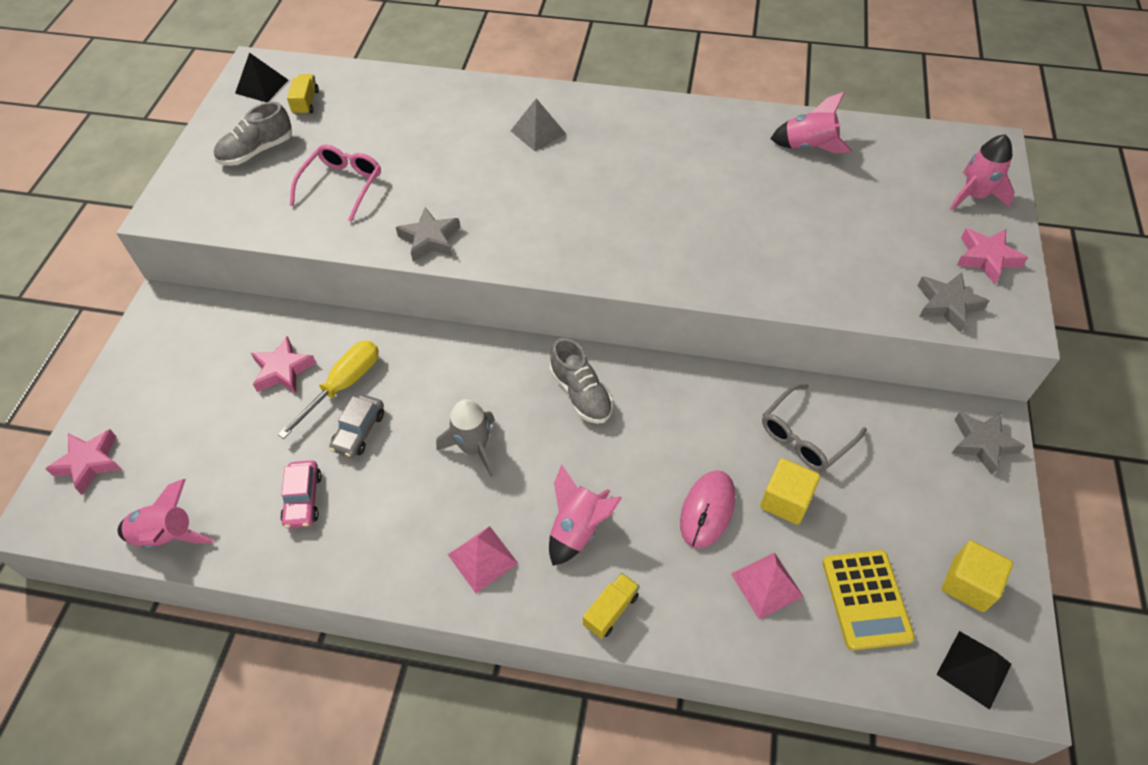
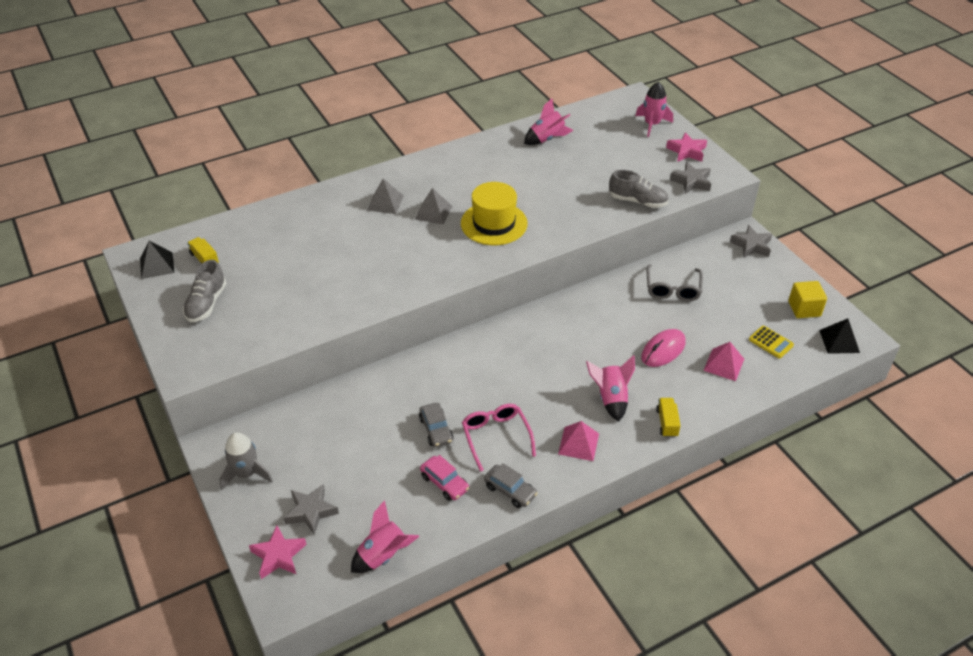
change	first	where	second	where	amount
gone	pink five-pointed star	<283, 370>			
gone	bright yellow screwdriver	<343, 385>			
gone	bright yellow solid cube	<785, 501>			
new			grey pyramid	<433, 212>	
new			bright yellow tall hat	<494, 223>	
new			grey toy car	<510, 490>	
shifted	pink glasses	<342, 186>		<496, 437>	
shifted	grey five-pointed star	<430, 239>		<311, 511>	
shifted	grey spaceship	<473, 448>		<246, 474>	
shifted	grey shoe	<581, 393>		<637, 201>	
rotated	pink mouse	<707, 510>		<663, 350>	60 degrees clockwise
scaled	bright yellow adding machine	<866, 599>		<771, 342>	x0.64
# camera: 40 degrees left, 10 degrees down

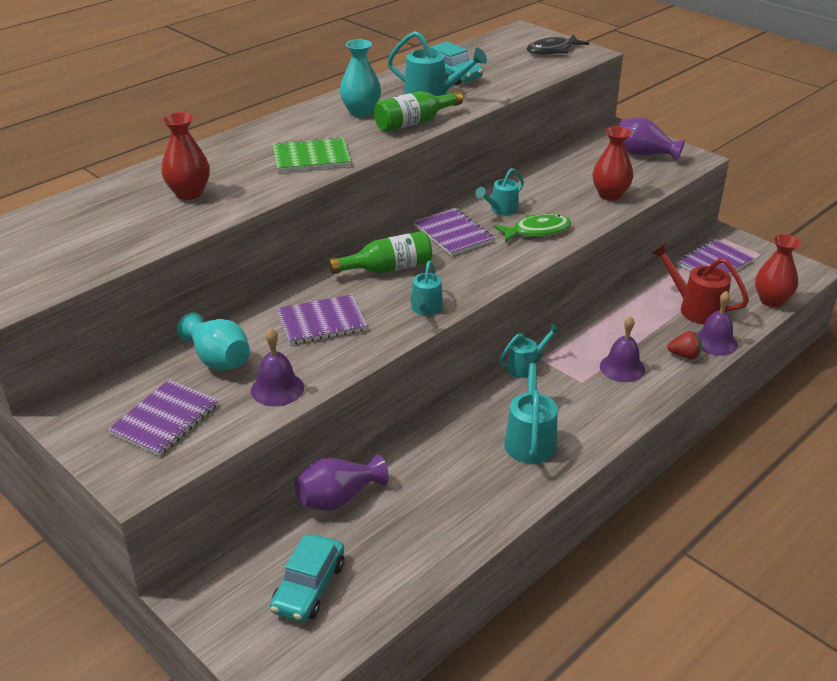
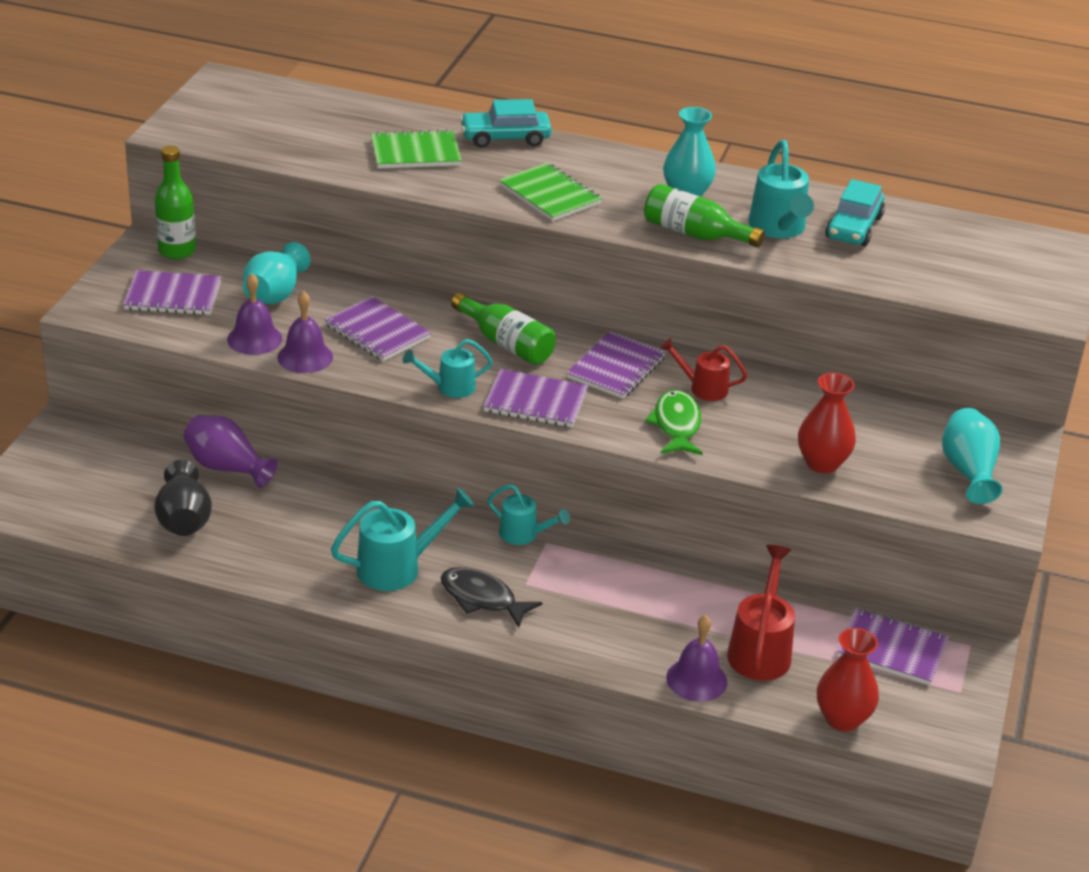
change	first	where	second	where	amount
gone	red strawberry	<684, 355>			
new			green drink bottle	<177, 251>	
new			black flower vase	<184, 520>	
new			purple notepad	<535, 401>	
shifted	aqua toy car	<309, 587>		<505, 138>	
shifted	black fish figure	<553, 50>		<482, 599>	
shifted	purple hand bell	<622, 368>		<305, 357>	
swapped	red flower vase	<189, 193>	green notepad	<415, 152>	
repainted	aqua sprinkling can	<501, 209>	red sprinkling can	<703, 388>	
repainted	purple flower vase	<644, 154>	aqua flower vase	<968, 471>	
rotated	green fish figure	<537, 231>		<676, 425>	135 degrees counterclockwise
# camera: 60 degrees right, 0 degrees up

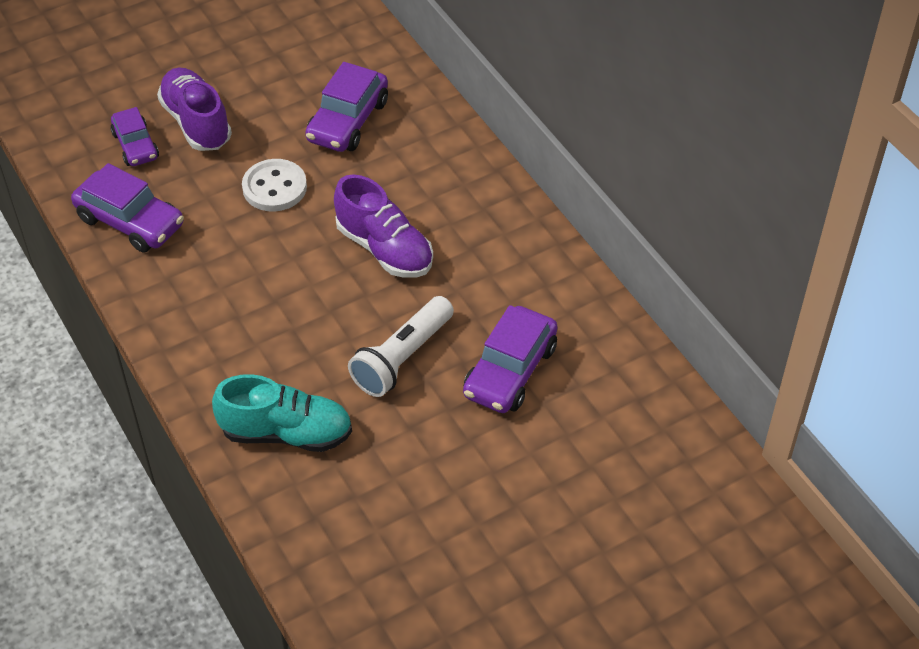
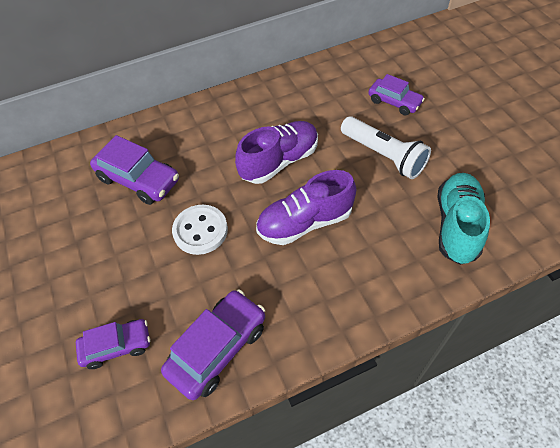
change	first	where	second	where	amount
shifted	purple shoe	<196, 123>		<305, 222>	
scaled	purple toy car	<510, 371>		<394, 102>	x0.65
# camera: 80 degrees left, 5 degrees up

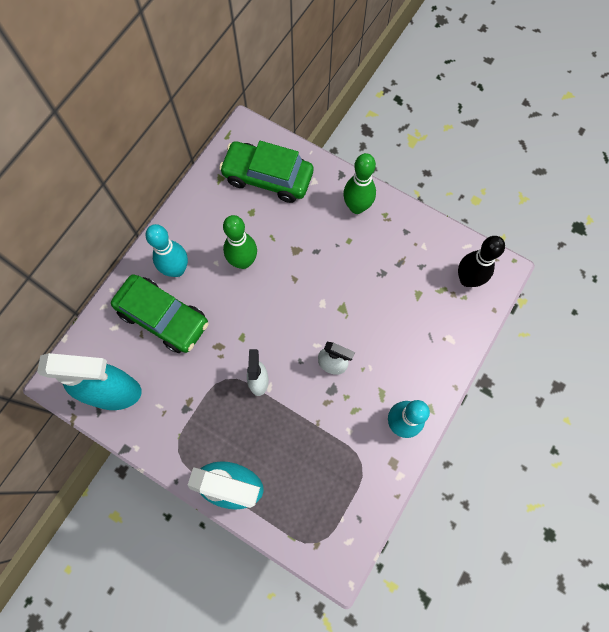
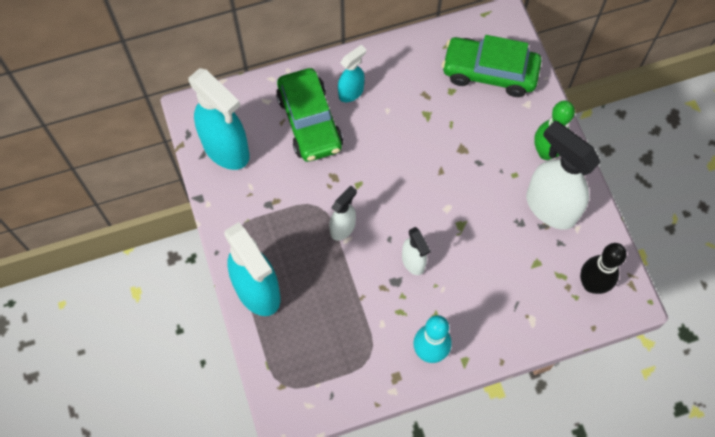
change	first	where	second	where	amount
gone	green tenpin	<243, 261>			
new			pure white sprayer	<550, 207>	
swapped	aqua tenpin	<176, 269>	aqua sprayer	<351, 92>	
rotated	green toy car	<267, 177>		<489, 72>	45 degrees counterclockwise
# camera: 40 degrees right, 5 degrees down

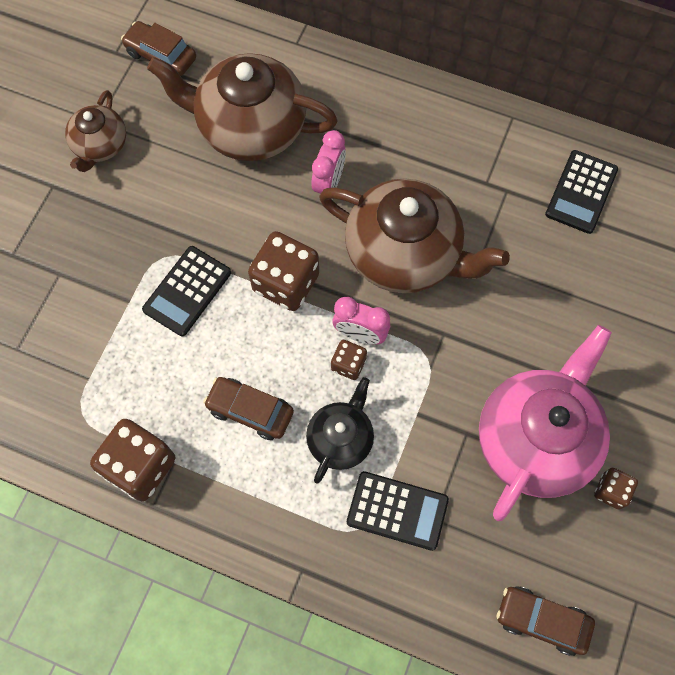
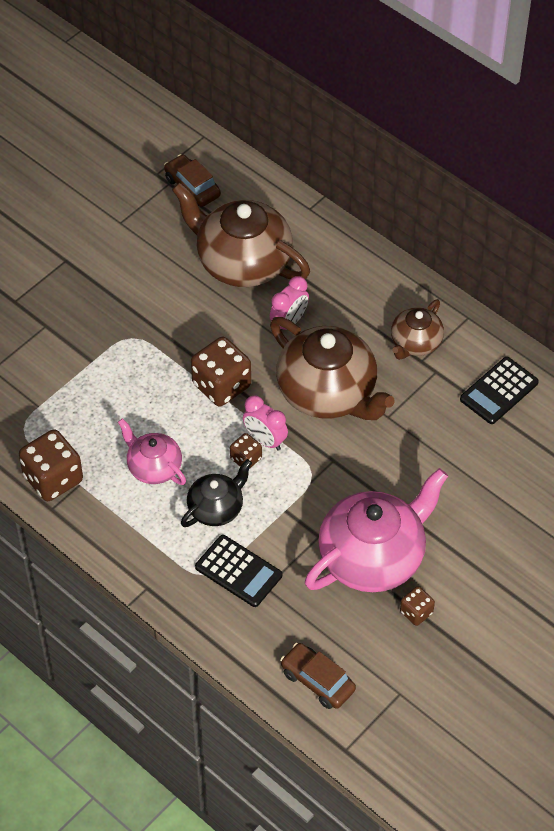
change	first	where	second	where	amount
gone	black adding machine	<187, 291>			
shifted	brown tea pot	<100, 145>		<415, 343>	
swapped	brown toy car	<250, 411>	pink tea pot	<153, 467>	
# camera: 20 degrees right, 15 degrees down

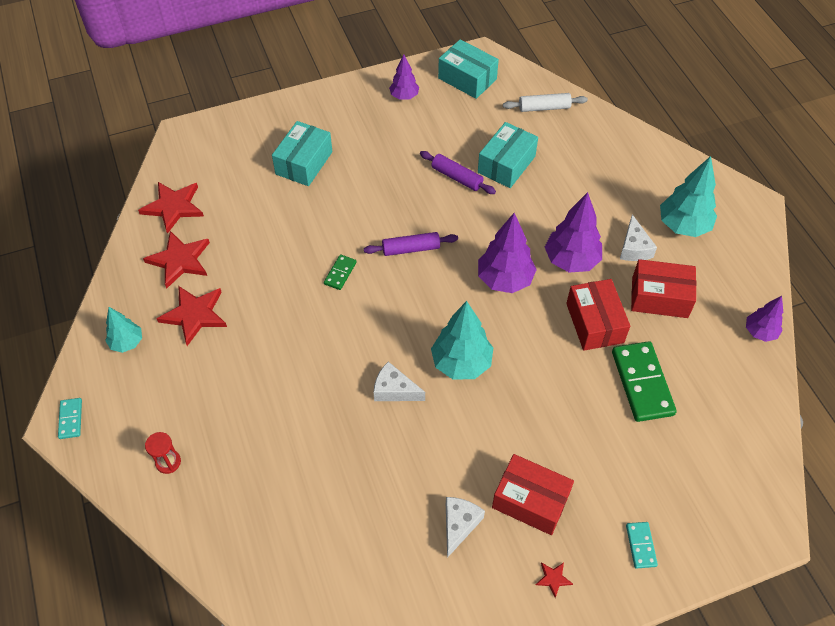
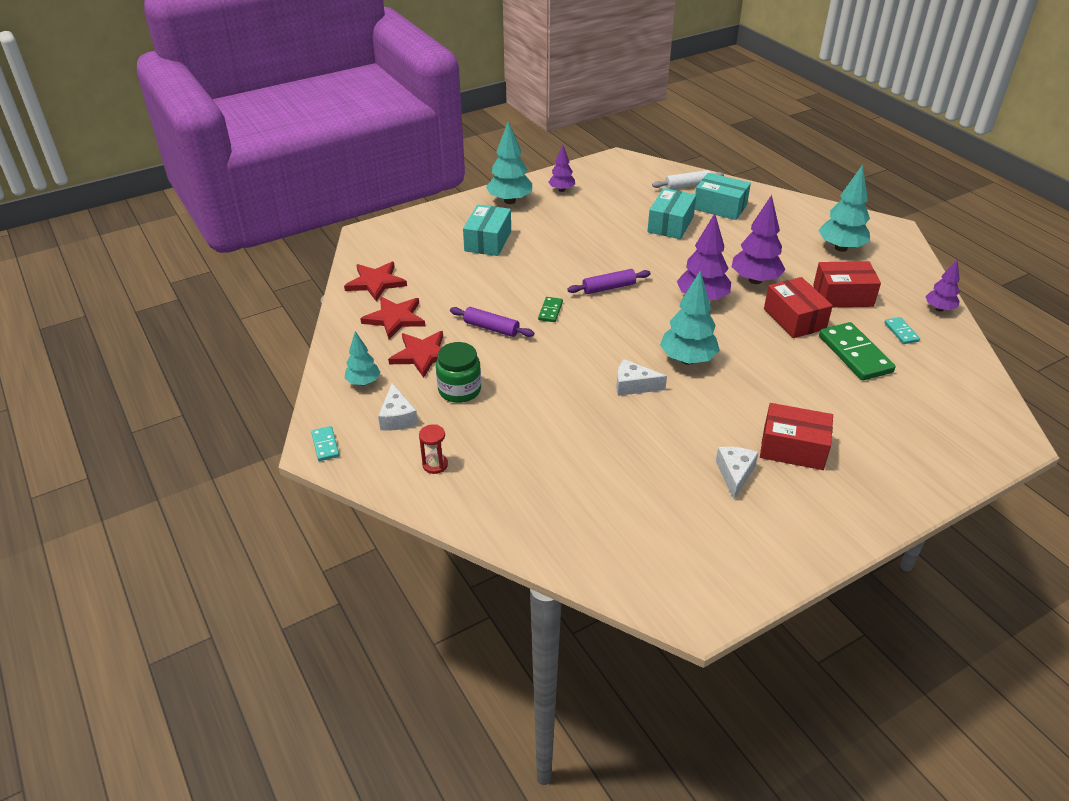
change	first	where	second	where	amount
gone	red five-pointed star	<553, 579>			
new			green jar	<459, 390>	
new			aqua tree	<510, 201>	
shifted	purple dough roller	<456, 177>		<491, 328>	
shifted	aqua parcel	<467, 79>		<720, 207>	
shifted	pure white cheese wedge	<634, 248>		<397, 417>	
shifted	aqua domino	<640, 545>		<901, 332>	
# camera: 10 degrees left, 15 degrees down

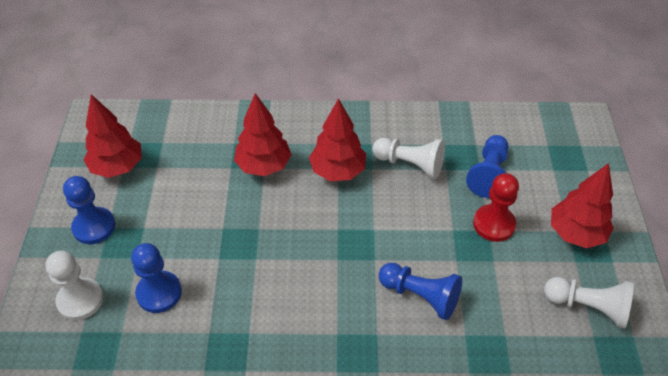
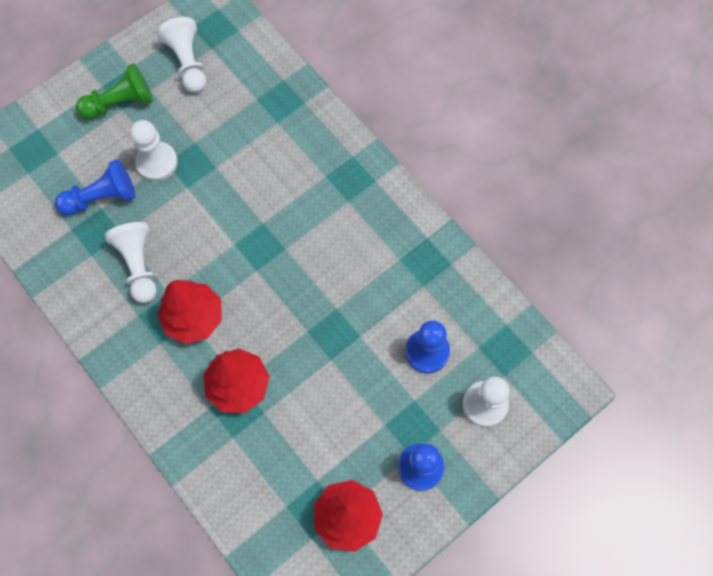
change	first	where	second	where	amount
gone	blue game pawn	<421, 296>			
swapped	red tree	<576, 233>	green game pawn	<120, 103>	
repainted	red game pawn	<493, 224>	pure white game pawn	<157, 162>	
# camera: 130 degrees left, 20 degrees up

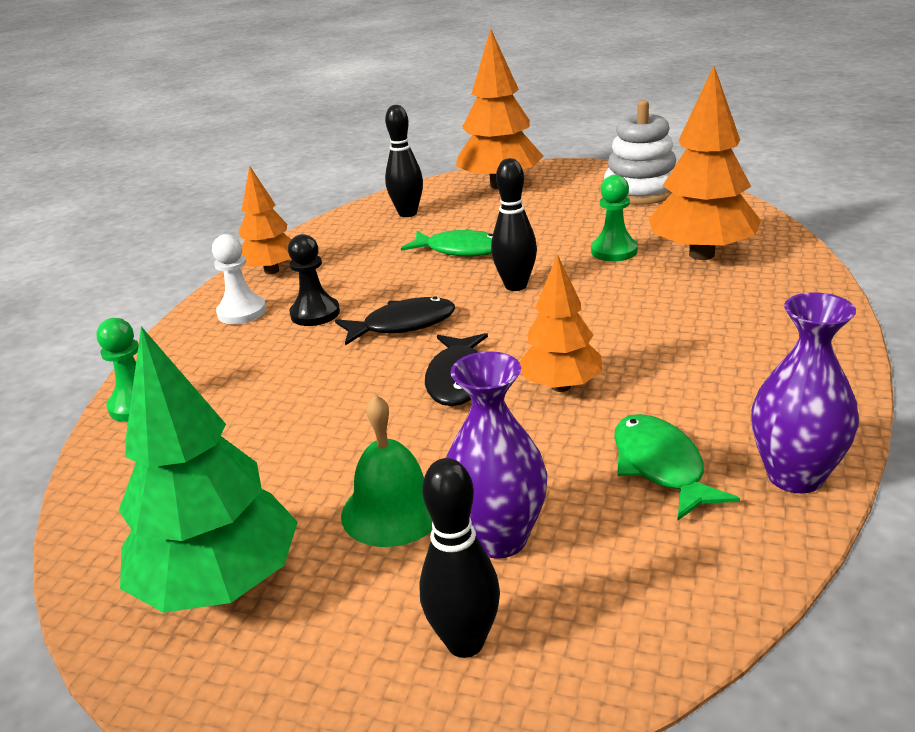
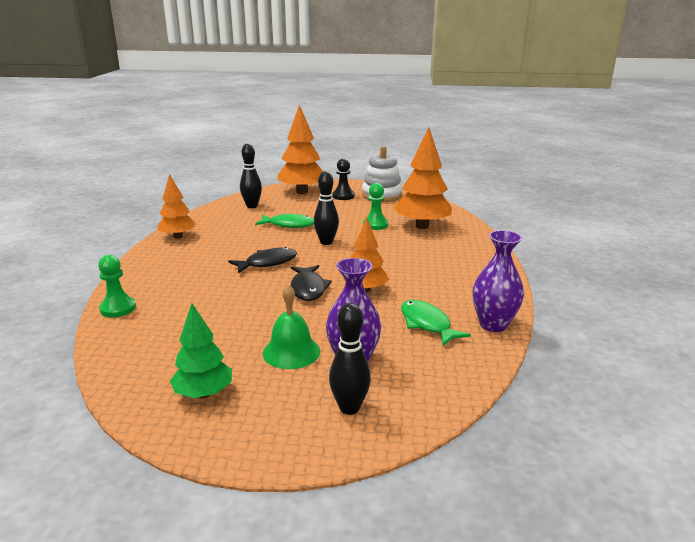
change	first	where	second	where	amount
gone	pure white game pawn	<242, 312>			
shifted	black game pawn	<315, 313>		<343, 196>	
scaled	green tree	<220, 585>		<204, 393>	x0.63
# camera: 15 degrees left, 5 degrees down

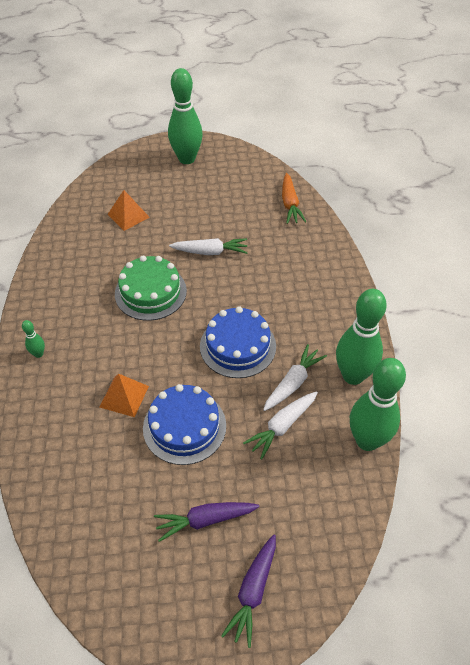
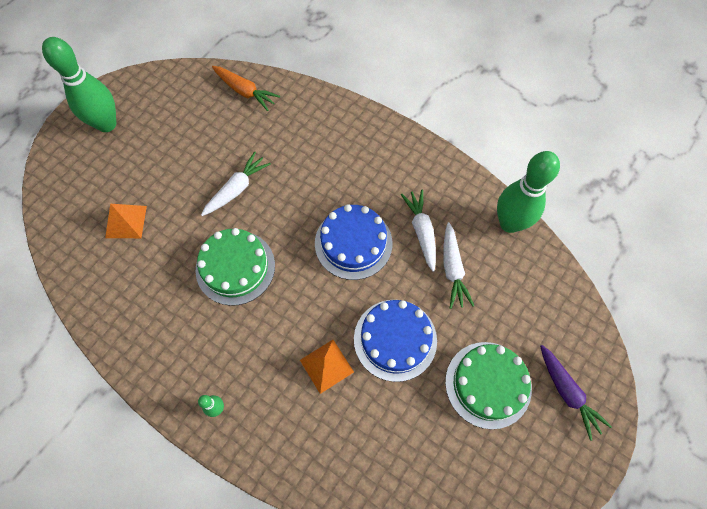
change	first	where	second	where	amount
gone	green tenpin	<353, 375>			
swapped	purple toy carrot	<205, 520>	green layer cake	<488, 384>	
# camera: 50 degrees left, 15 degrees up

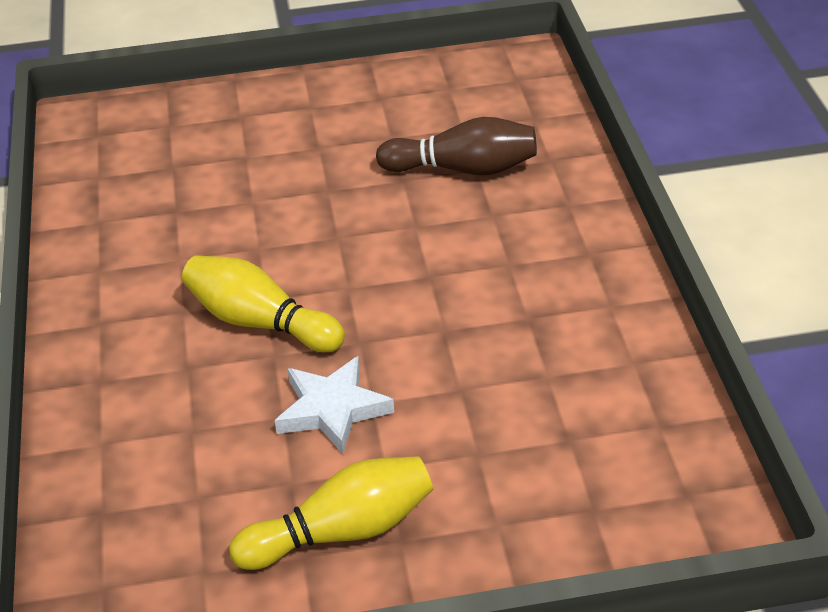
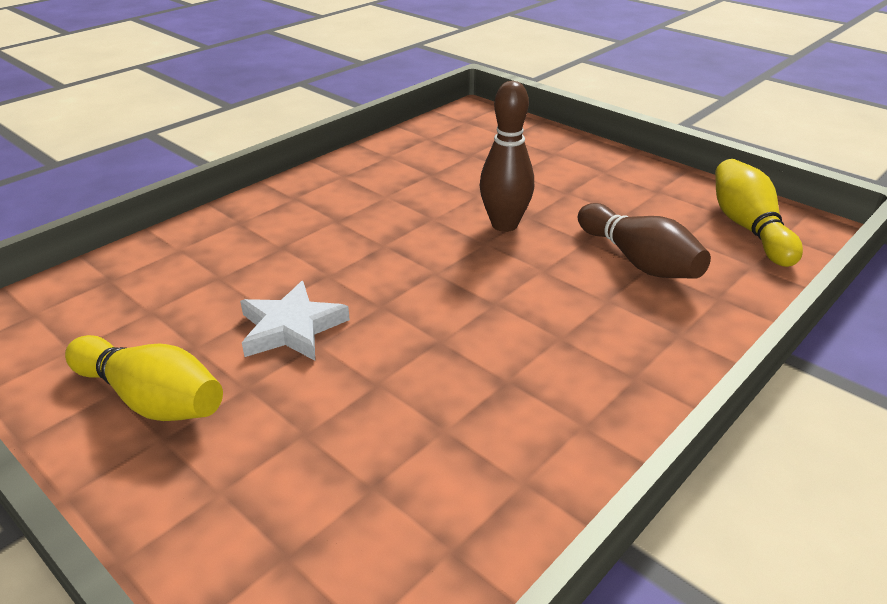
change	first	where	second	where	amount
new			brown tenpin	<504, 225>	
shifted	bright yellow tenpin	<260, 323>		<748, 228>	
# camera: 50 degrees right, 5 degrees down

